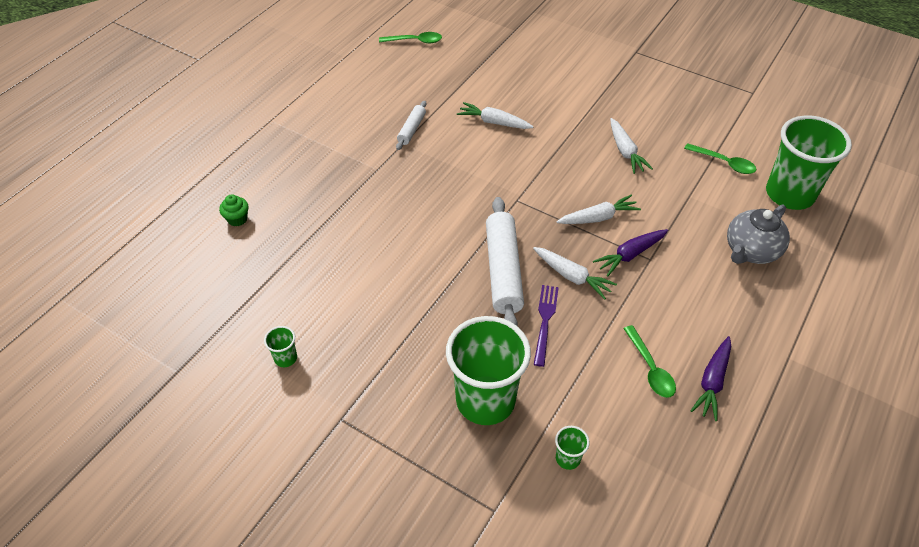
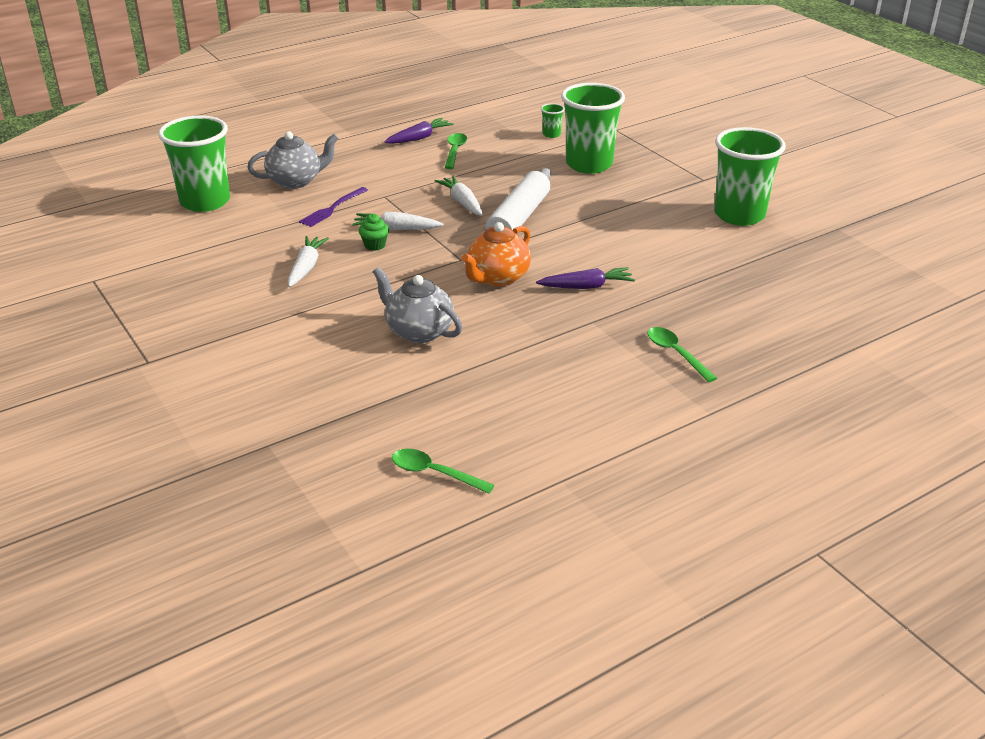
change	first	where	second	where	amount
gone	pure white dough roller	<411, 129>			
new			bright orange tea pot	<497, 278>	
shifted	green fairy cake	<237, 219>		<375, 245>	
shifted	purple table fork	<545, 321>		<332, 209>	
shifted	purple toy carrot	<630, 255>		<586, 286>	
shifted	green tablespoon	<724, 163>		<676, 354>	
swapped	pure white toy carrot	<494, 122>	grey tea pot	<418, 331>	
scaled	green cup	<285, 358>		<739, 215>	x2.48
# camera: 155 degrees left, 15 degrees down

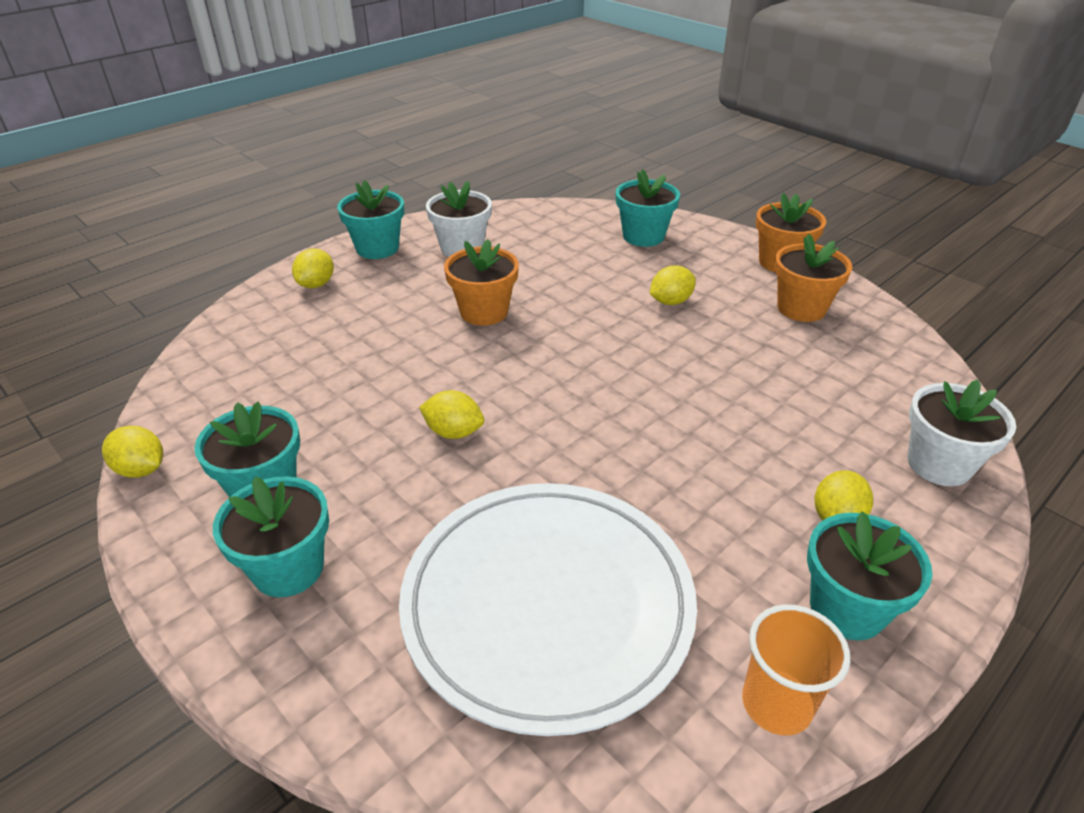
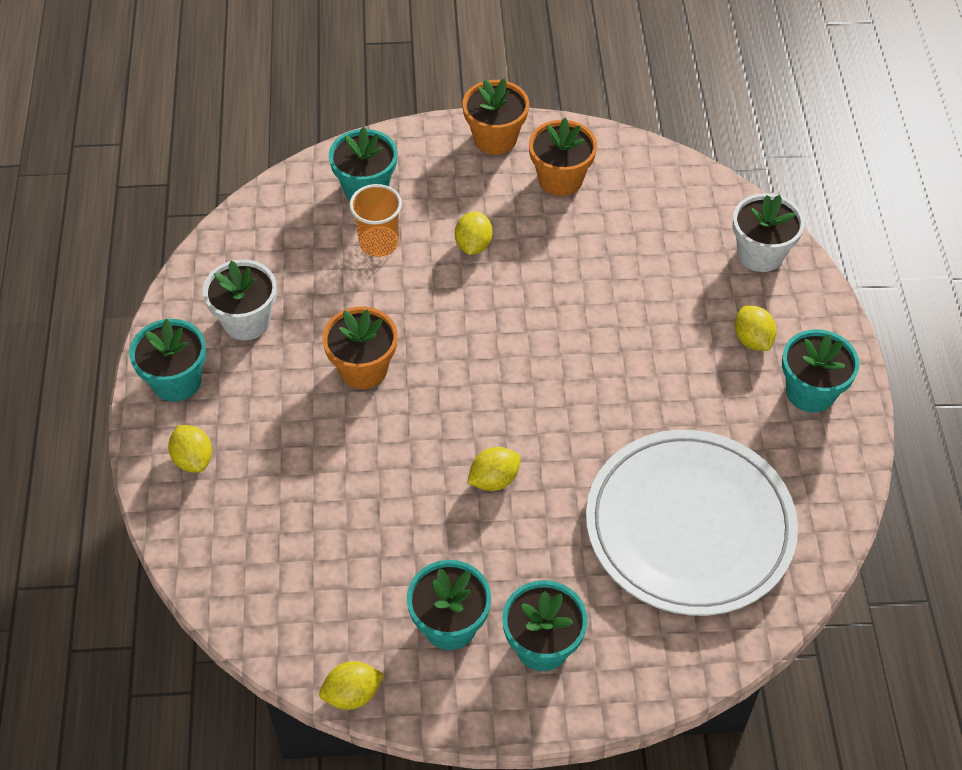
change	first	where	second	where	amount
shifted	bright orange cup	<776, 704>		<379, 243>	
# camera: 50 degrees left, 15 degrees up

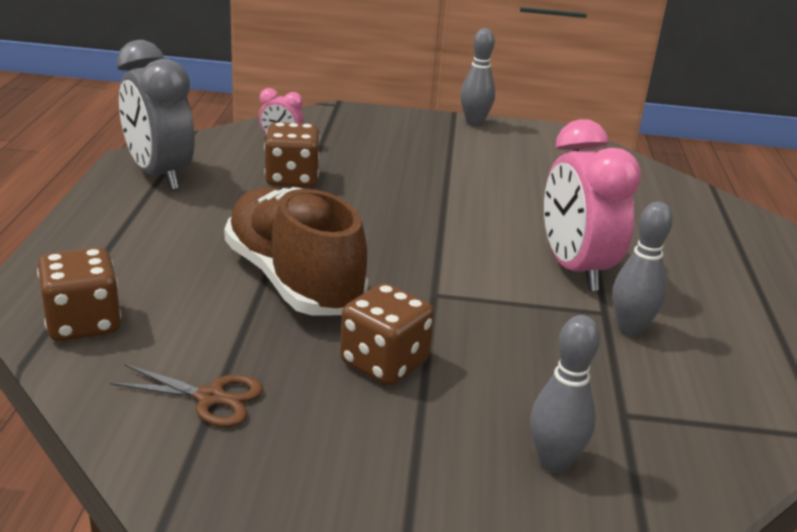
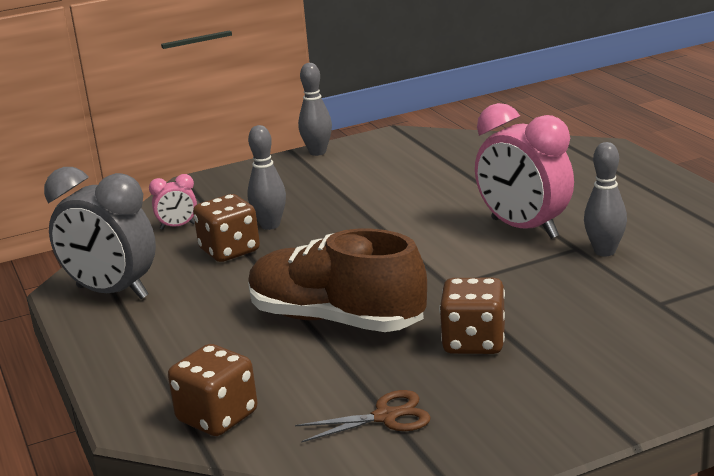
change	first	where	second	where	amount
shifted	grey tenpin	<554, 462>		<270, 225>	
# camera: 25 degrees left, 5 degrees down

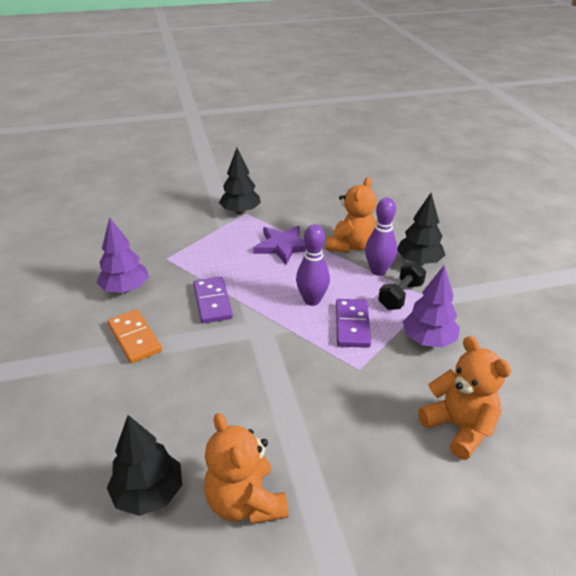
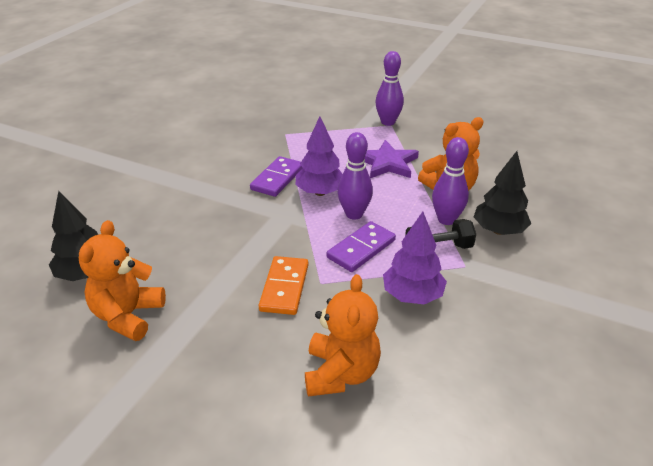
change	first	where	second	where	amount
shifted	purple tree	<125, 289>		<320, 192>	
shifted	bright orange domino	<134, 338>		<284, 287>	
swapped	black tree	<240, 212>	purple tenpin	<388, 122>	
# camera: 40 degrees right, 0 degrees up

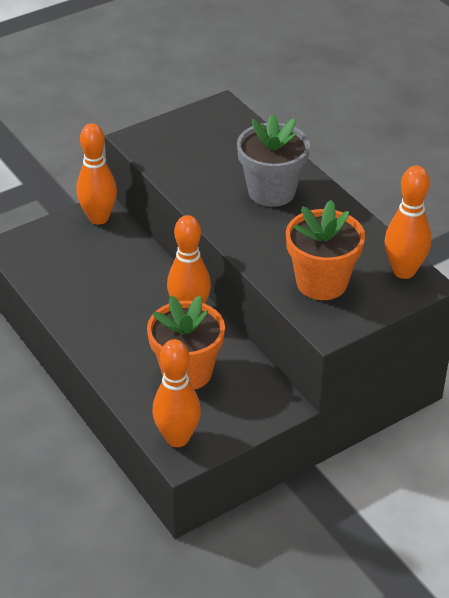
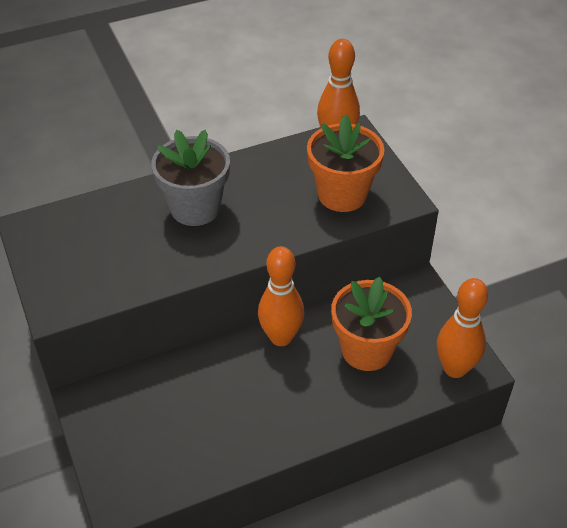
change	first	where	second	where	amount
gone	bright orange tenpin	<99, 218>			
# camera: 80 degrees left, 5 degrees up

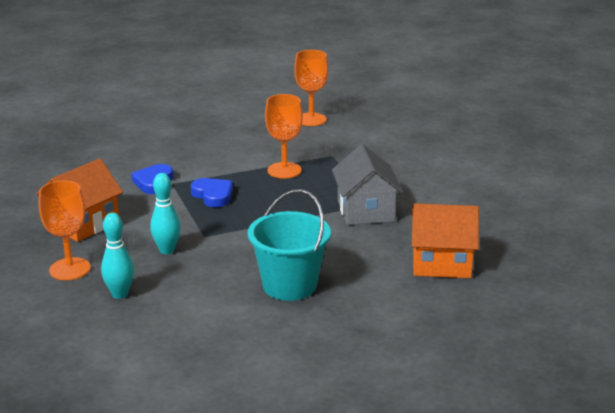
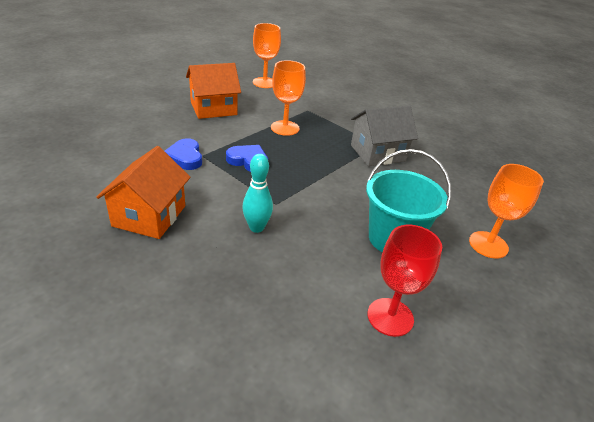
change	first	where	second	where	amount
gone	aqua tenpin	<120, 294>			
new			red chalice	<390, 317>	
shifted	bright orange chalice	<70, 269>		<488, 245>	
shifted	bright orange toy house	<441, 263>		<213, 108>	
rotated	grey toy house	<365, 211>		<377, 153>	75 degrees counterclockwise
# camera: 30 degrees left, 10 degrees up

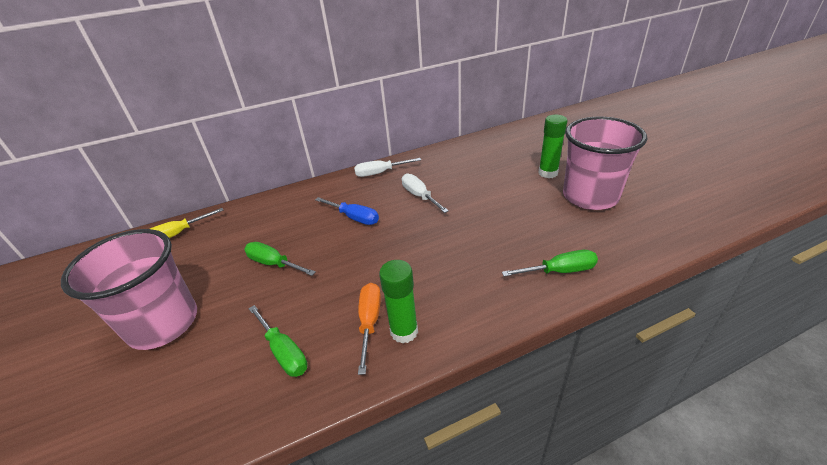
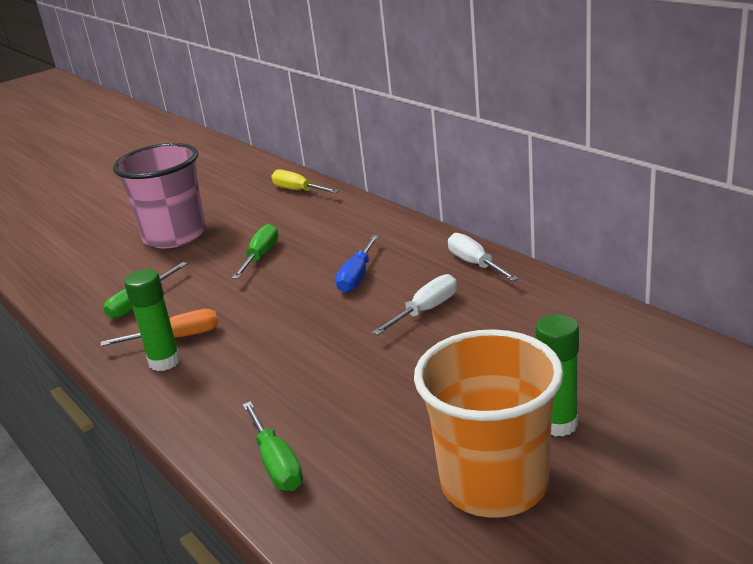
change	first	where	second	where	amount
repainted	pink cup	<590, 196>	bright orange cup	<494, 483>	
# camera: 75 degrees right, 10 degrees down

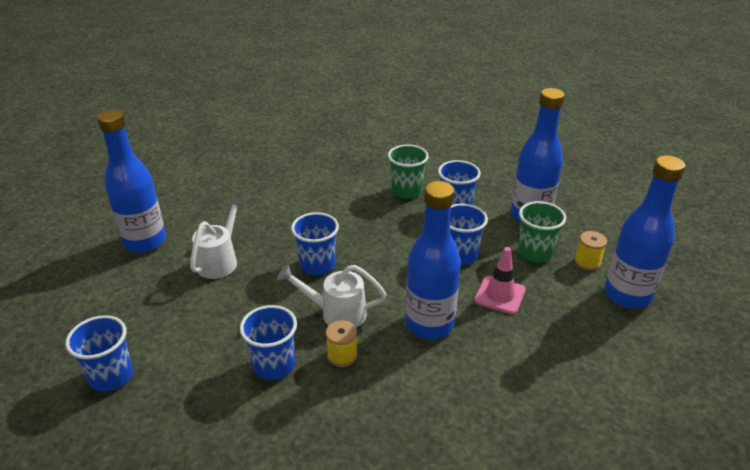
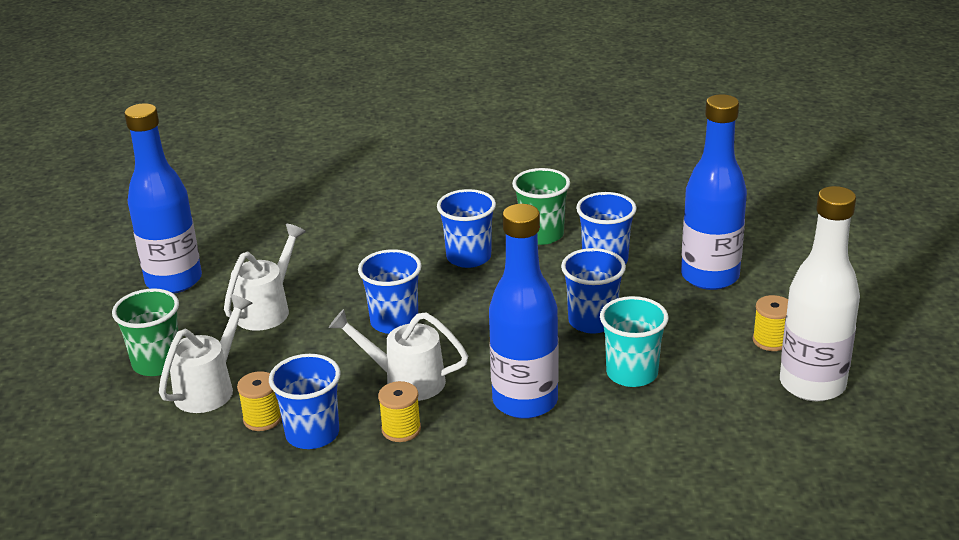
change	first	where	second	where	amount
new			pure white sprinkling can	<210, 388>	
new			bright yellow reel of thread	<262, 419>	
shifted	blue cup	<111, 376>		<468, 257>	
shifted	green cup	<535, 253>		<157, 363>	
swapped	pink safety cone	<500, 295>	aqua cup	<632, 373>	
repainted	blue drink bottle	<627, 295>	pure white drink bottle	<812, 384>	
# camera: 10 degrees right, 5 degrees down

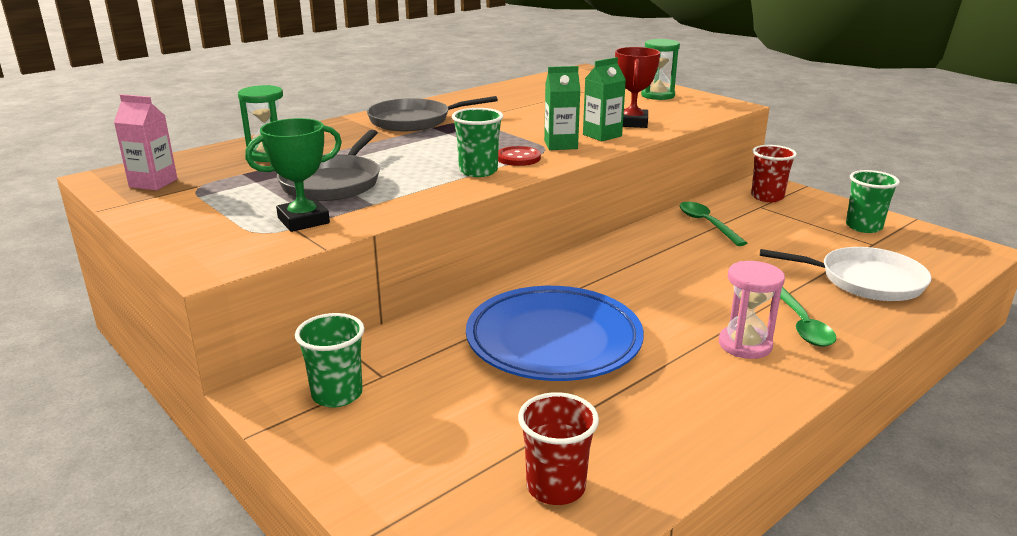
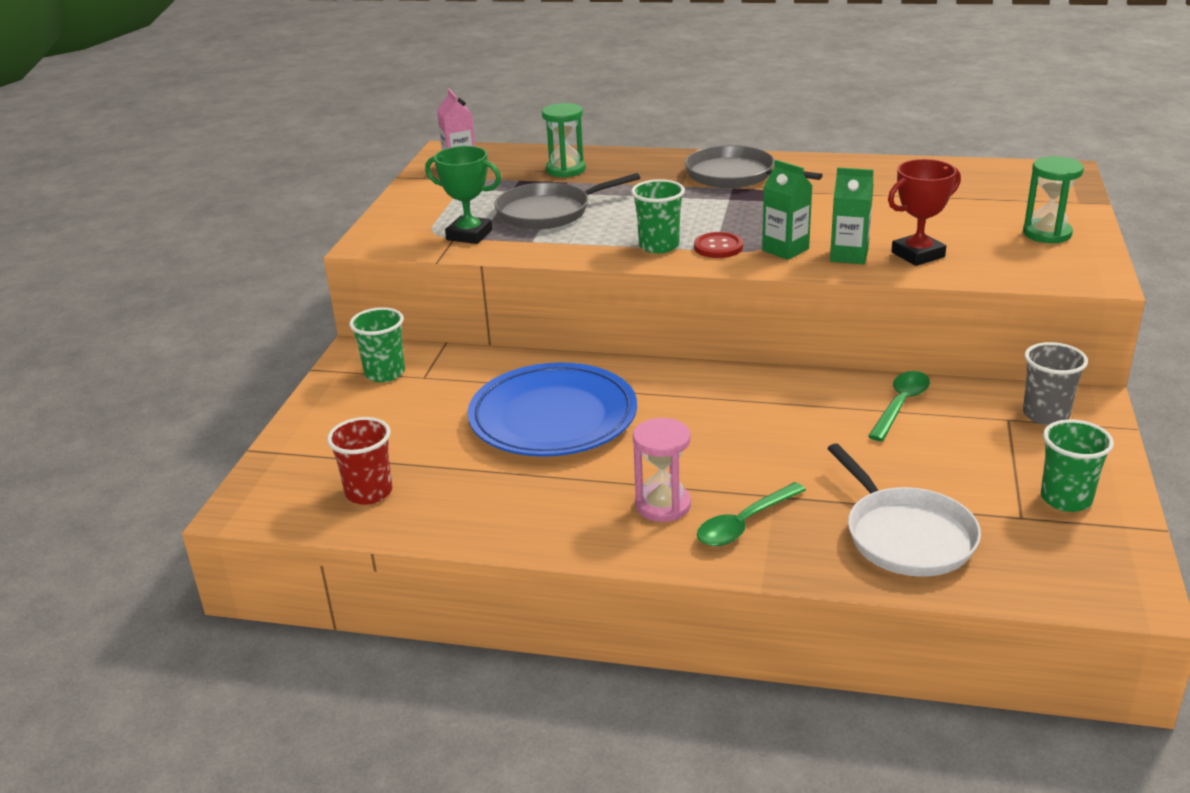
change	first	where	second	where	amount
repainted	red cup	<767, 197>	grey cup	<1045, 415>	
# camera: 55 degrees right, 5 degrees up

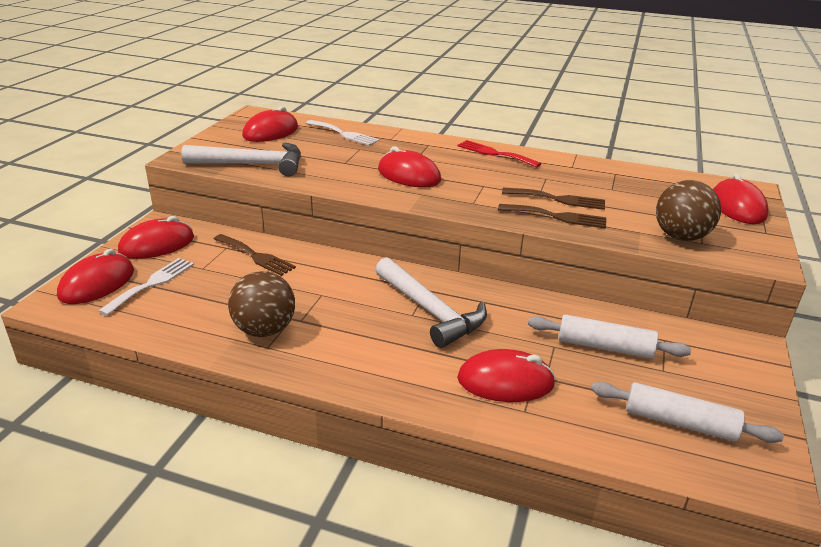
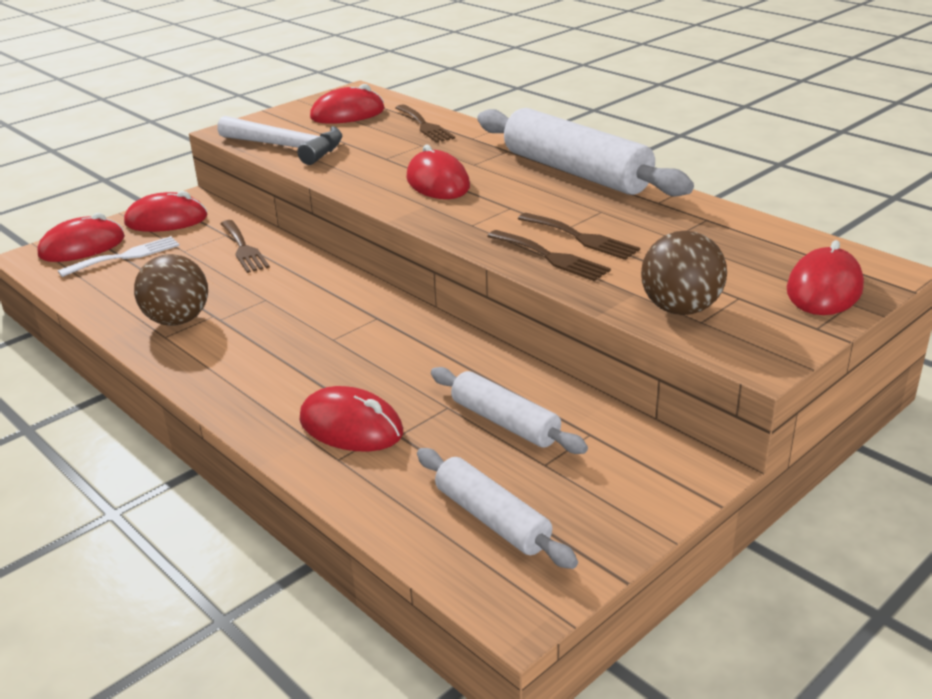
change	first	where	second	where	amount
gone	pure white claw hammer	<430, 311>			
swapped	red table fork	<494, 153>	pure white dough roller	<576, 172>	
repainted	pure white table fork	<344, 134>	brown table fork	<424, 126>	
# camera: 30 degrees right, 0 degrees up

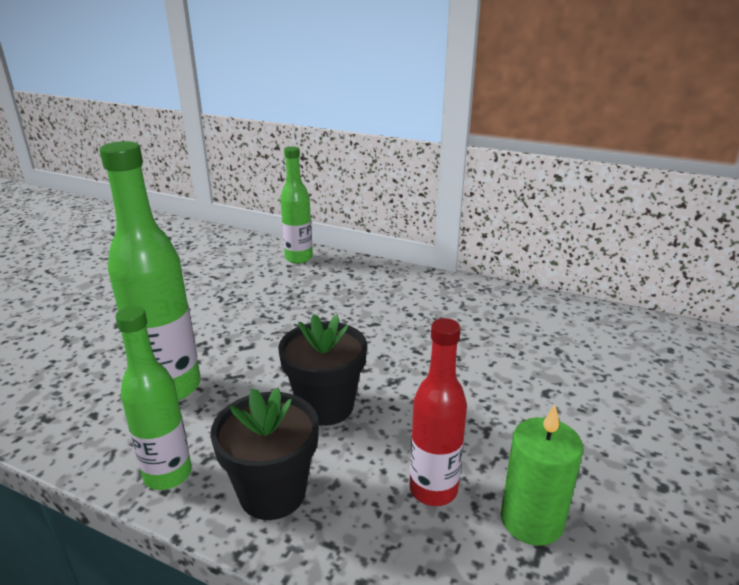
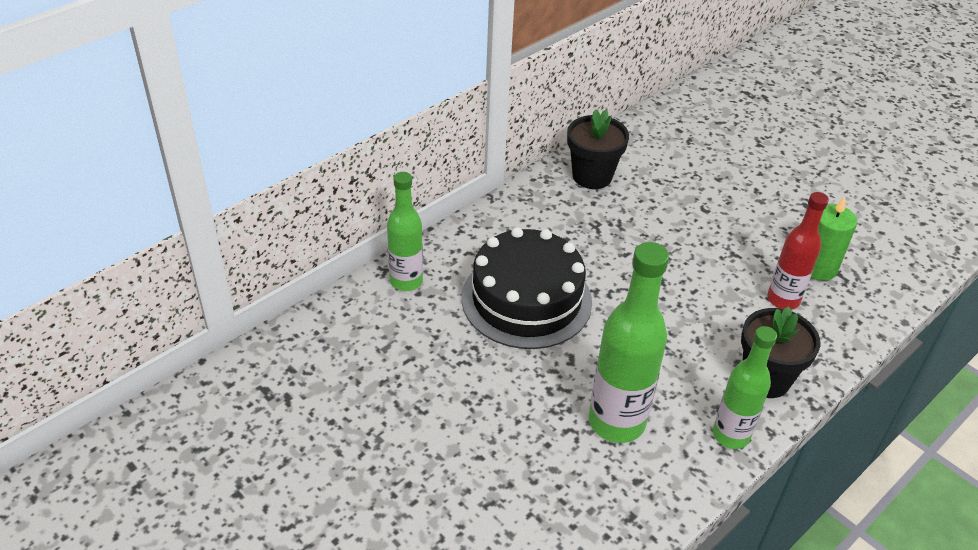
change	first	where	second	where	amount
new			black layer cake	<526, 299>	
shifted	black flower pot	<325, 406>		<592, 176>	
# camera: 70 degrees left, 15 degrees up

